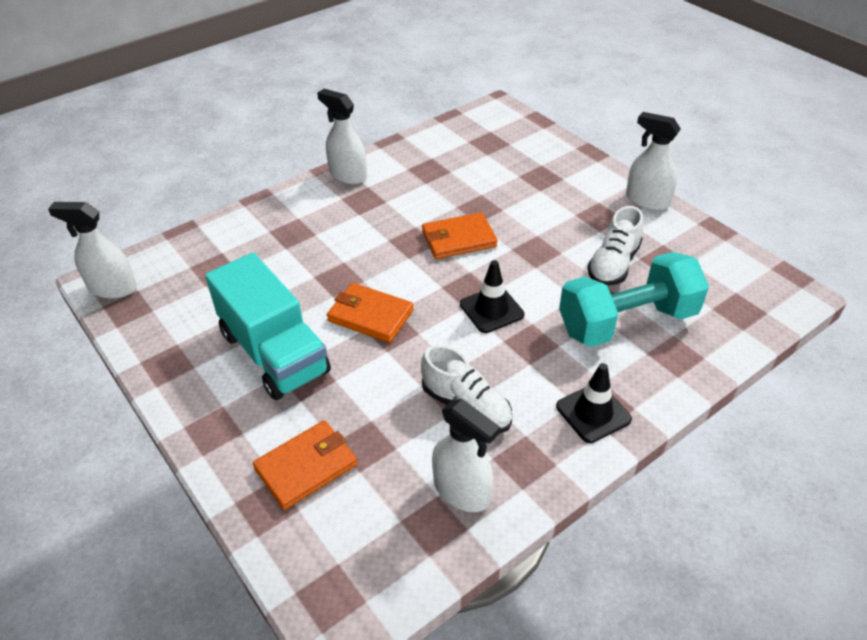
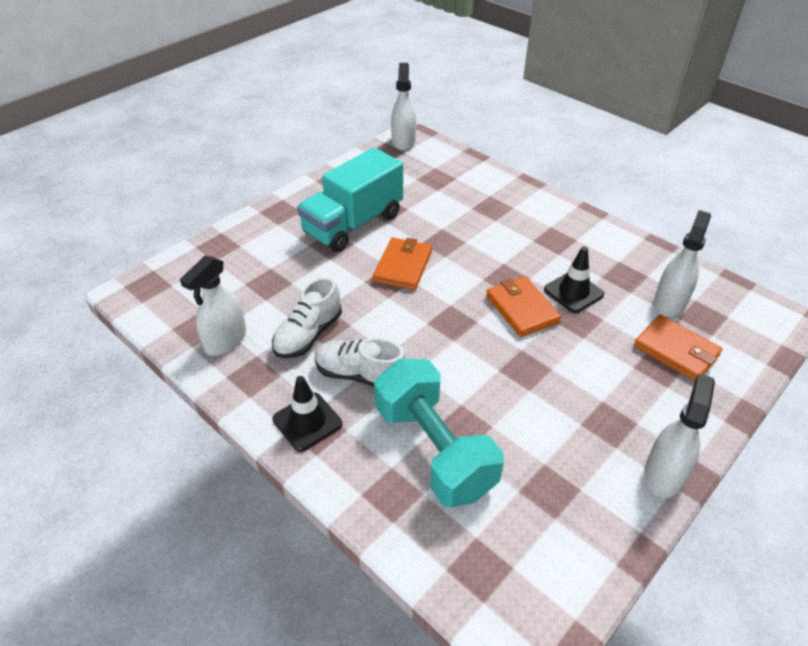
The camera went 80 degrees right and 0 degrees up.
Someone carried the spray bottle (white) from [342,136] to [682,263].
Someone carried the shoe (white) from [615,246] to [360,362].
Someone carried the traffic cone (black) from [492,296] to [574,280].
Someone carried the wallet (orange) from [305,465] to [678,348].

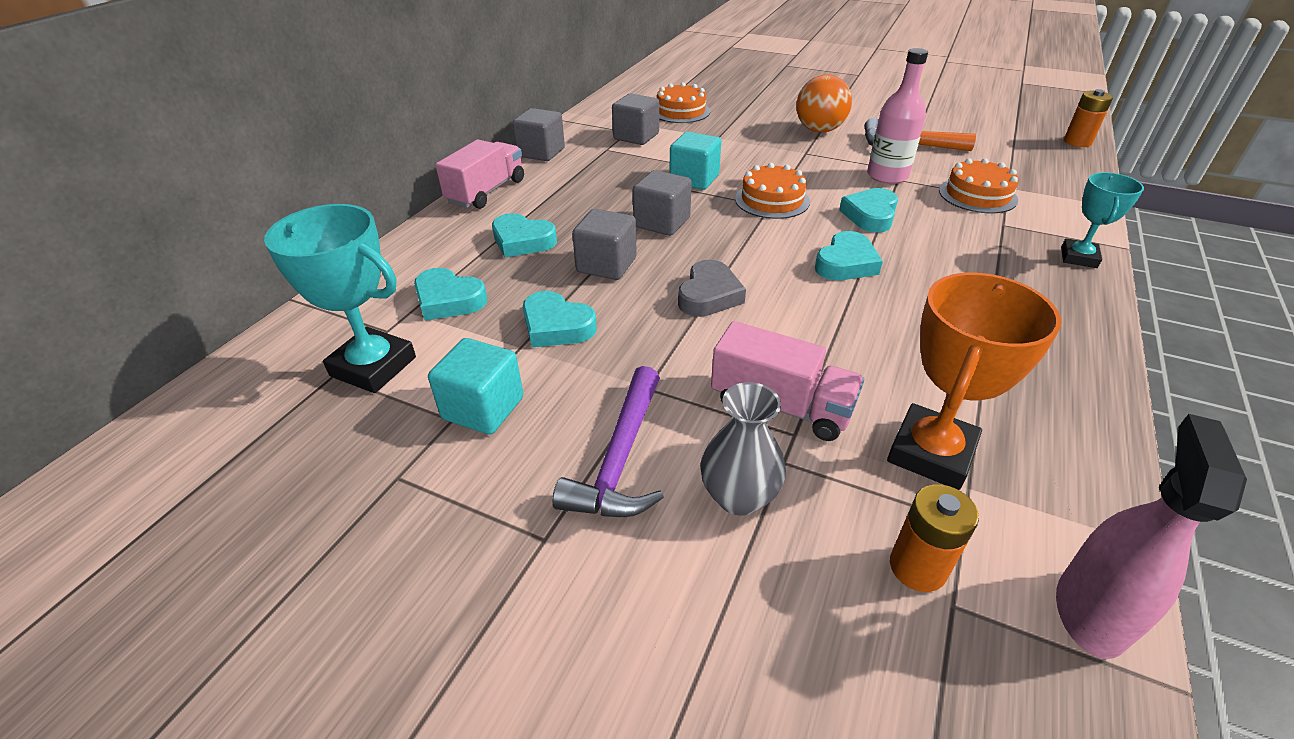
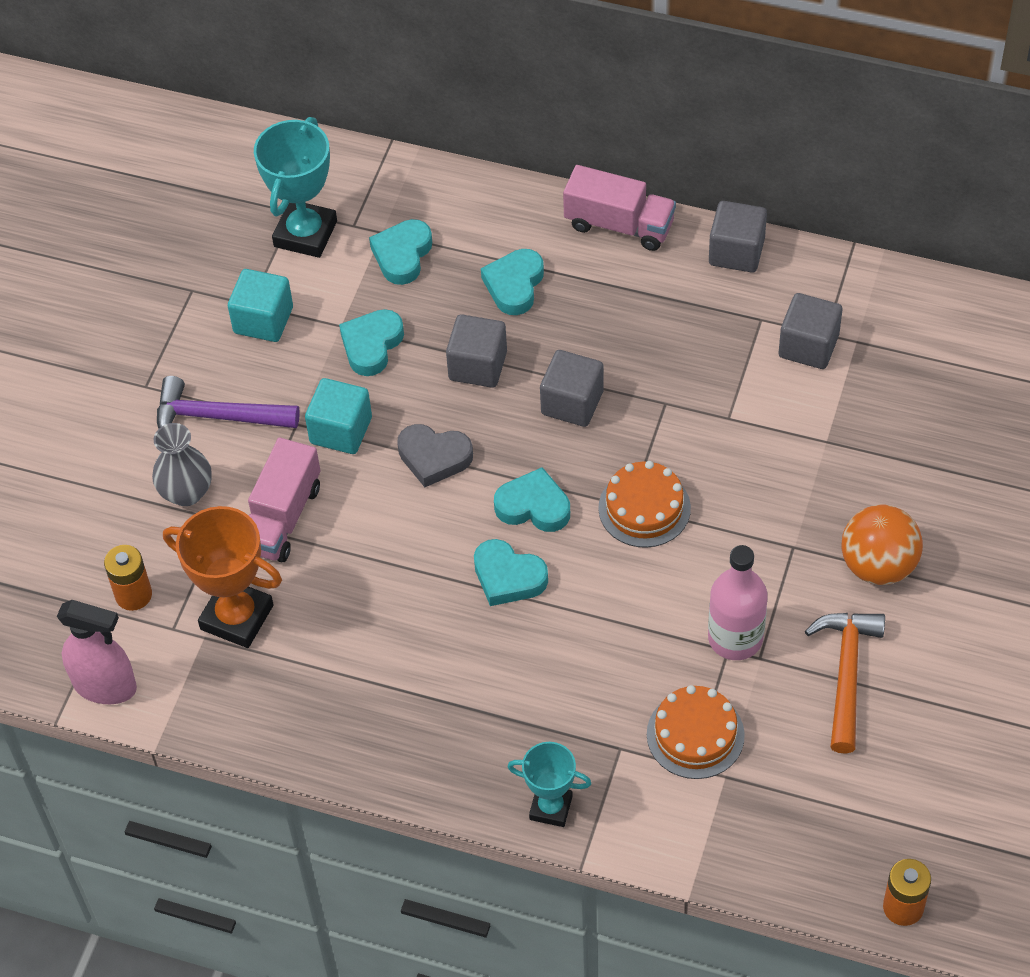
The camera went 85 degrees right and 15 degrees up.
Someone took away the cake (orange) at [683,102].
Someone carried the cube (turquoise) from [695,161] to [338,416].
Someone carried the heart (turquoise) from [868,210] to [532,499].

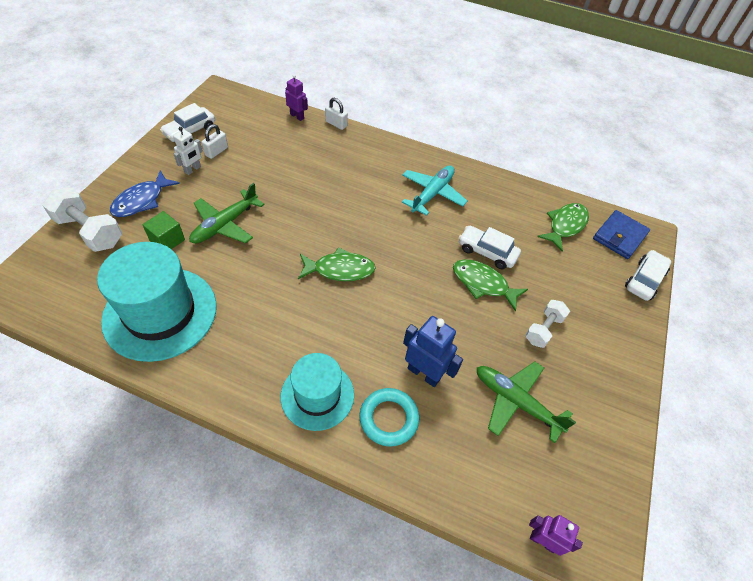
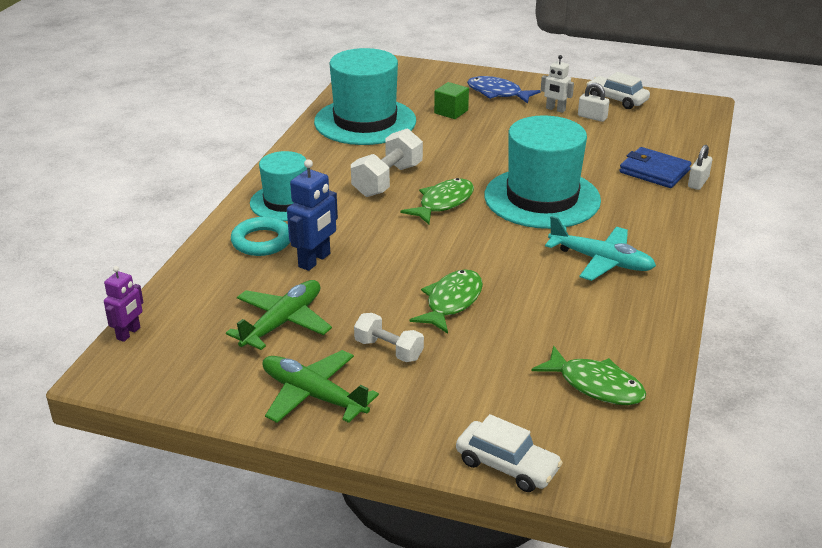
The camera went 90 degrees right and 20 degrees down.
Someone took away the robot (purple) at [296,97].
Someone carried the plane (green) from [227,213] to [320,386].
Someone carried the dumbbell (white) from [82,220] to [387,162].
Someone carried the wallet (blue) from [621,234] to [655,167].
Someone took away the car (white) at [490,247].
Someone rotated the fish (green) at [337,264] by 135 degrees counterclockwise.
Someone put down the hat (turquoise) at [542,172].

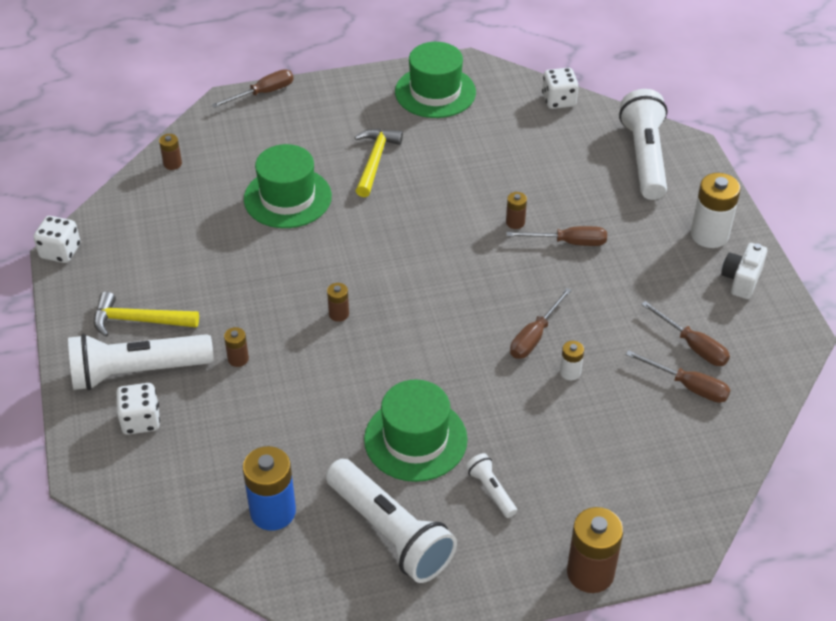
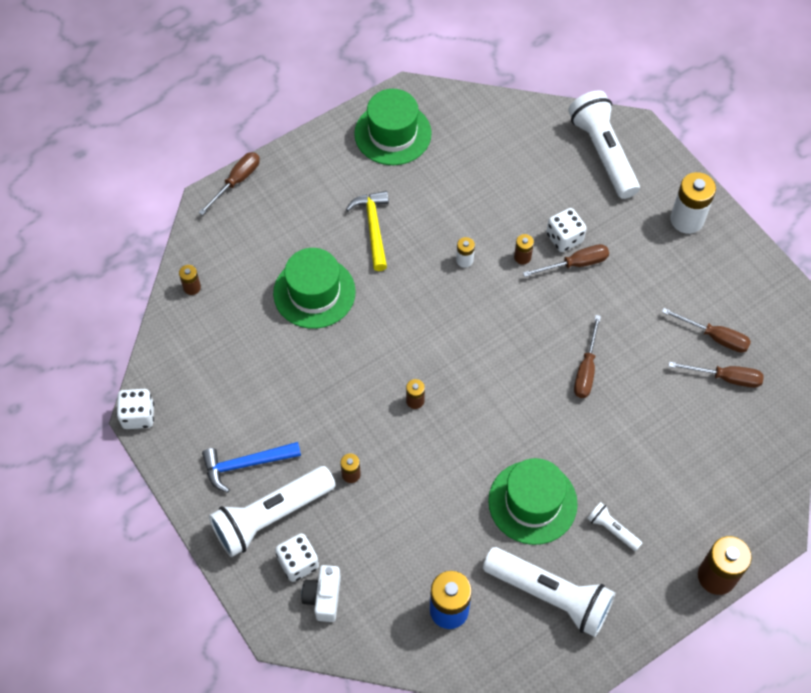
The camera went 20 degrees left and 15 degrees up.
Someone carried the dice (white) from [560,88] to [566,230].
Someone carried the camera (white) from [744,271] to [321,593].
Someone repainted the hammer (yellow) at [146,314], which became the hammer (blue) at [251,467].
Someone carried the battery (white) from [572,360] to [465,252].

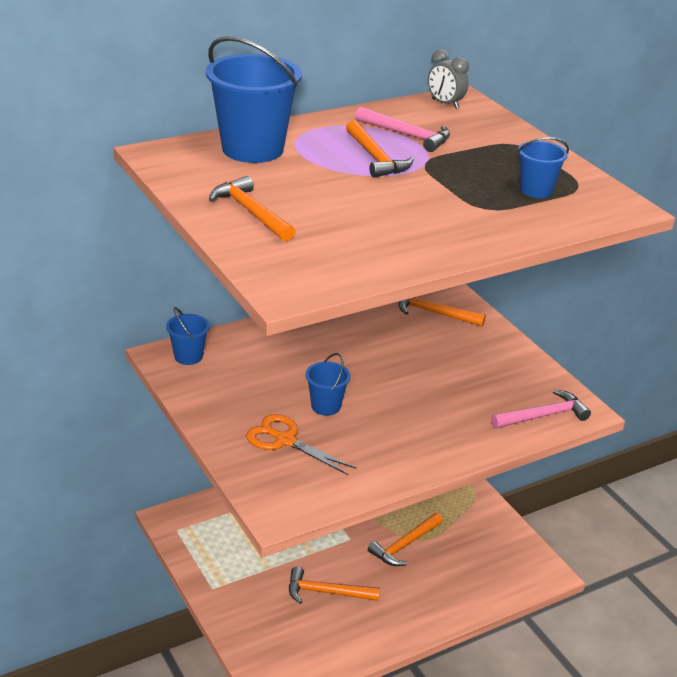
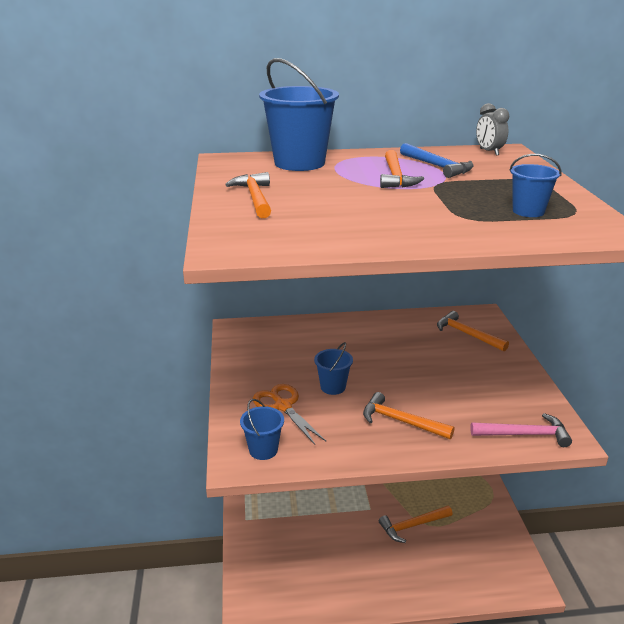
The camera went 25 degrees right and 5 degrees down.
Someone repainted the hammer (pink) at [402,129], which became the hammer (blue) at [437,160].
Someone carried the bucket (blue) from [188,336] to [262,429].
Someone carried the hammer (orange) from [334,585] to [408,415].

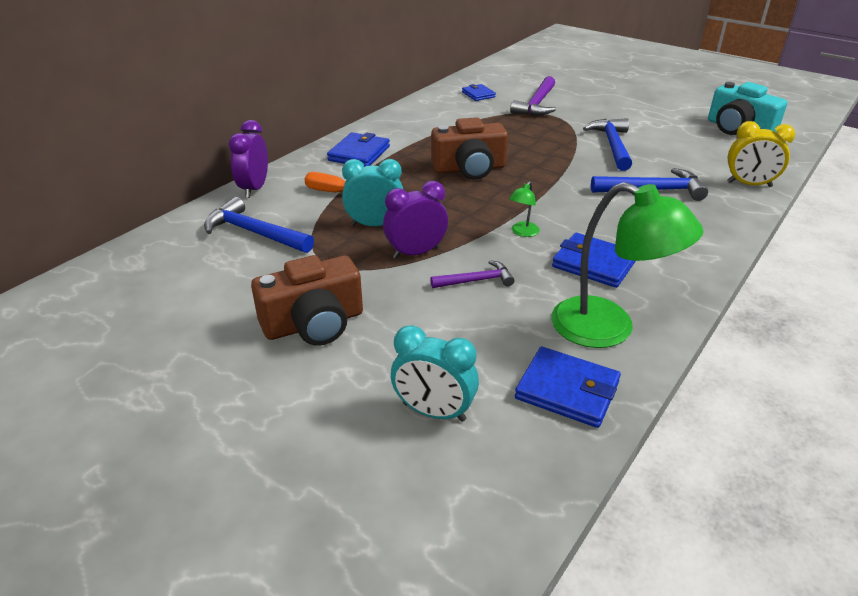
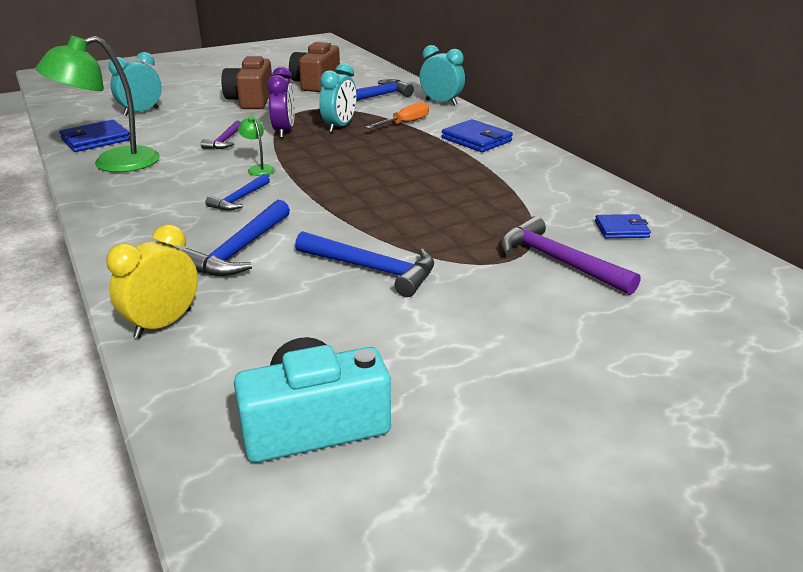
The camera went 115 degrees right and 5 degrees down.
Someone carried the camera (brown) from [469,148] to [314,67].
Someone repainted the clock (purple) at [248,159], which became the clock (turquoise) at [442,75].
Someone took away the wallet (blue) at [594,260].
Someone put down the hammer (blue) at [237,192].

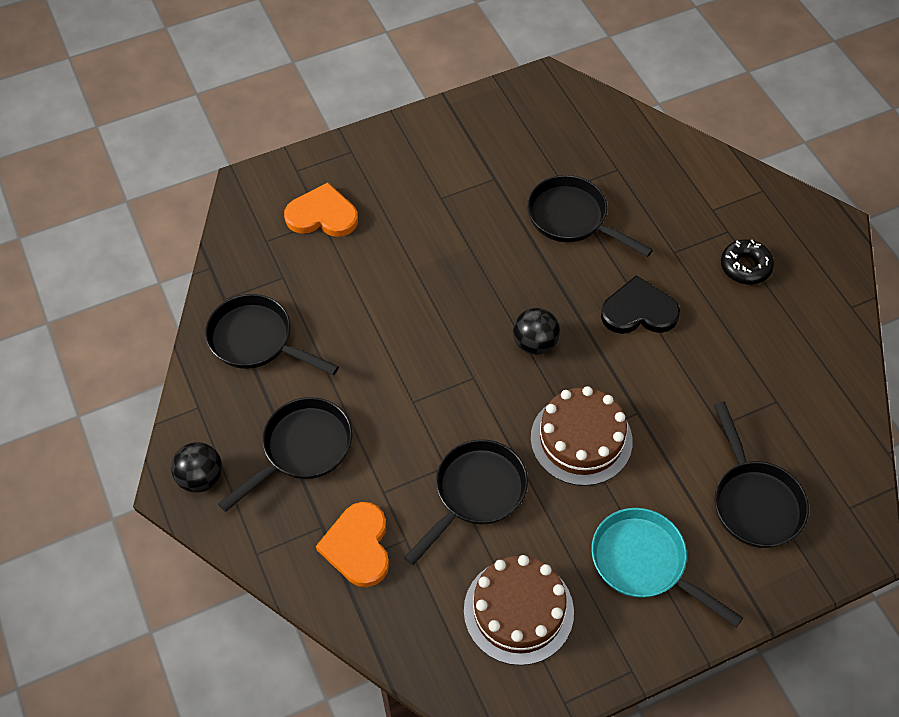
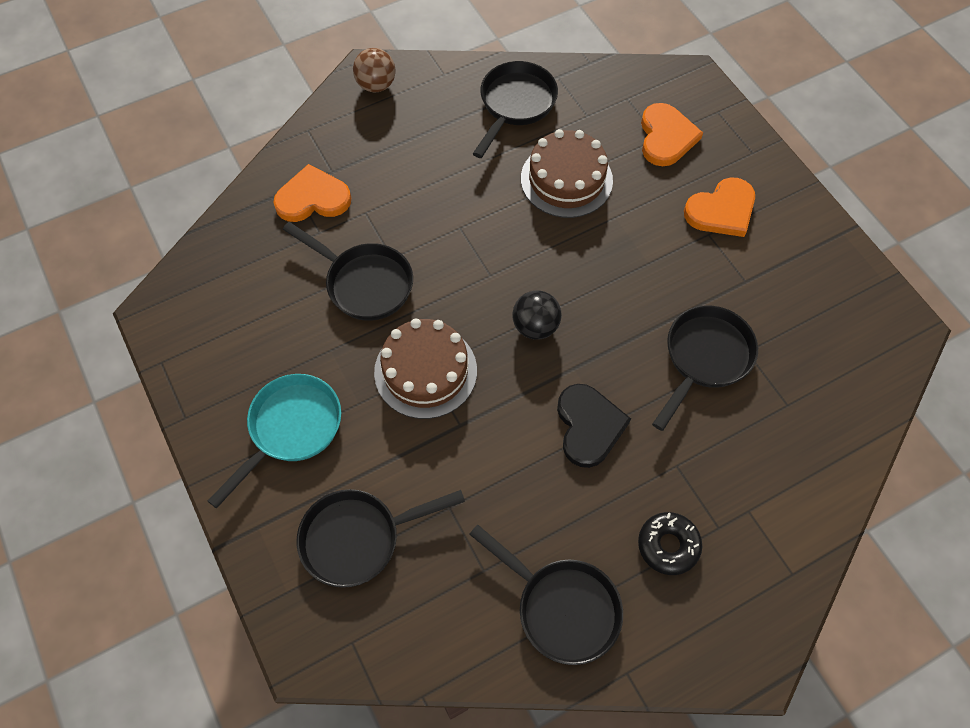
The camera went 85 degrees right and 5 degrees up.
Someone carried the pan (black) from [285,454] to [546,594].
Someone repainted the ball (black) at [196,467], which became the ball (brown) at [374,70].
Someone carried the cake (brown) from [519,610] to [567,173].
Someone put down the heart (orange) at [719,207].

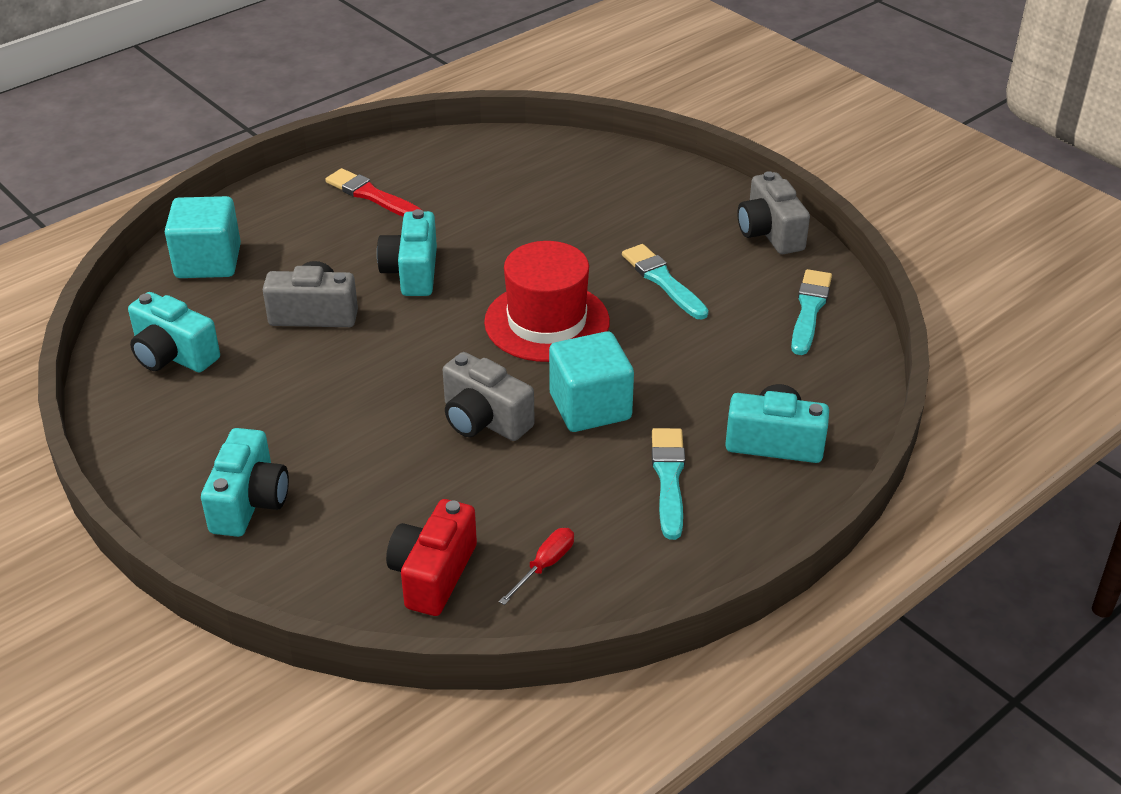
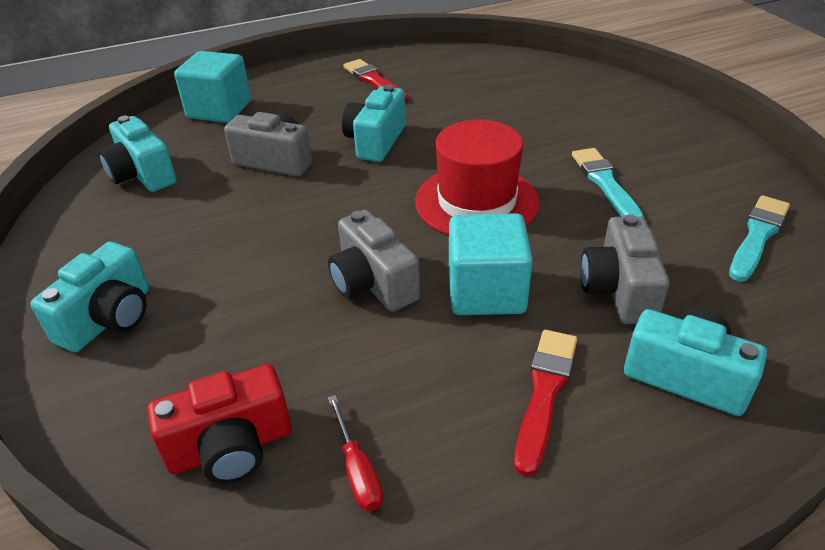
The camera went 20 degrees right and 0 degrees up.
Someone carried the camera (grey) from [773,212] to [625,269].
Someone repainted the brush (turquoise) at [668,484], which became the brush (red) at [545,403].
Someone rotated the camera (red) at [431,557] by 150 degrees counterclockwise.
Someone rotated the screwdriver (red) at [536,566] by 105 degrees clockwise.

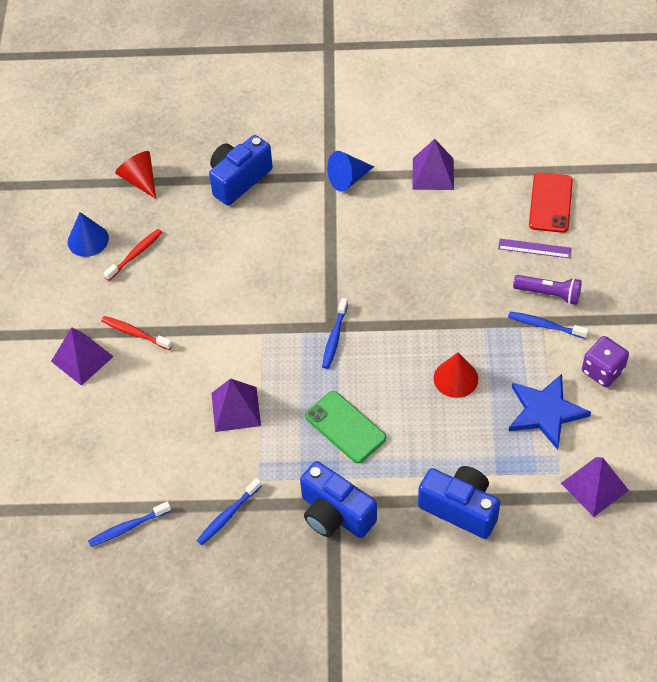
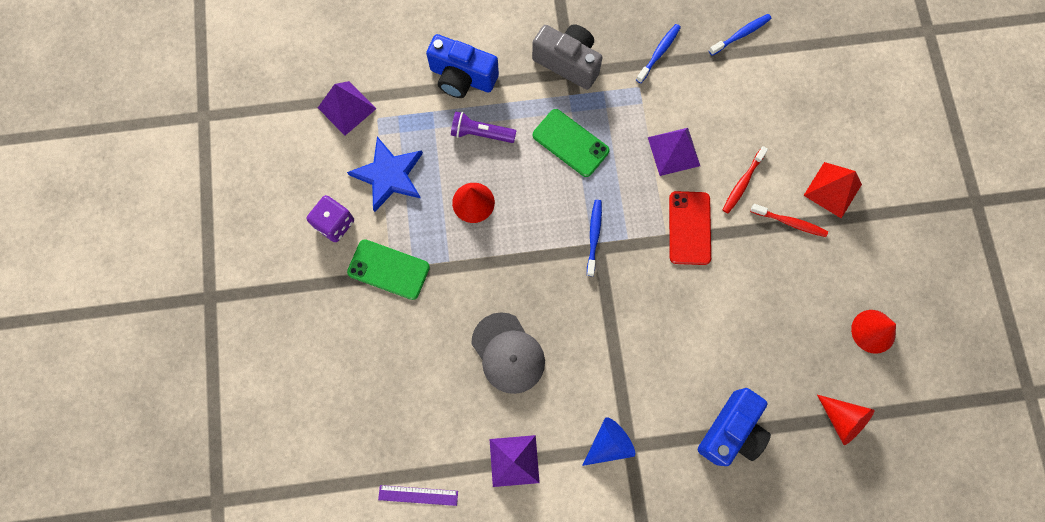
The camera went 170 degrees right and 20 degrees up.
Someone carried the phone (red) from [551,202] to [690,228].
Someone repainted the cone (blue) at [88,234], which became the cone (red) at [873,332].
Someone carried the toothbrush (red) from [133,255] to [745,180].
Someone carried the ruler (purple) from [534,248] to [418,495].
Someone carried the flashlight (purple) from [547,290] to [483,127].
Someone swapped the toothbrush (blue) at [548,325] for the phone (green) at [388,269].
Someone repainted the pyramid (purple) at [82,356], which became the pyramid (red) at [832,190].
Someone repainted the camera (blue) at [338,499], which became the camera (grey) at [567,57].
Someone put down the cap (grey) at [508,353].

